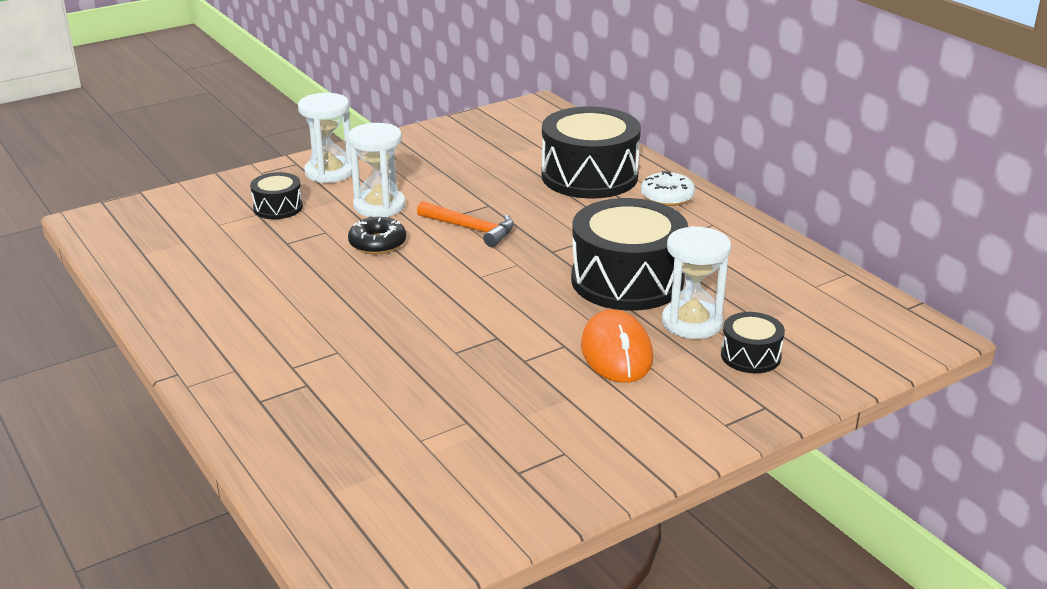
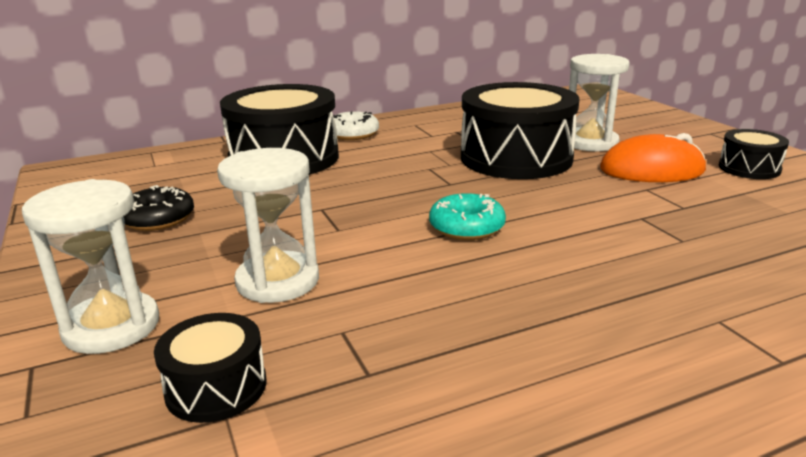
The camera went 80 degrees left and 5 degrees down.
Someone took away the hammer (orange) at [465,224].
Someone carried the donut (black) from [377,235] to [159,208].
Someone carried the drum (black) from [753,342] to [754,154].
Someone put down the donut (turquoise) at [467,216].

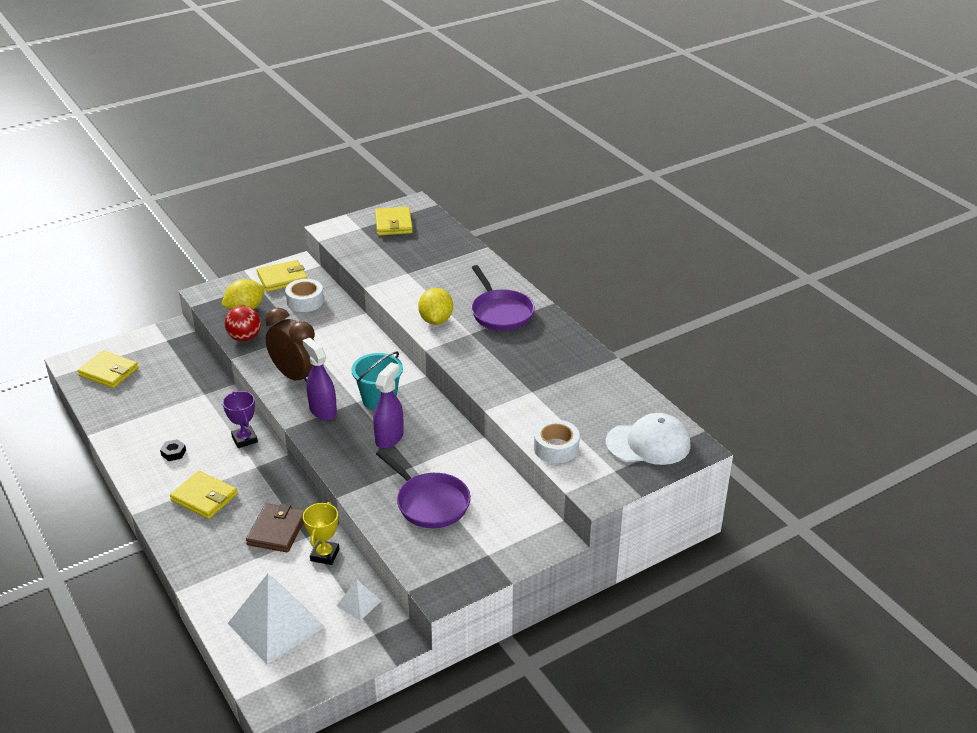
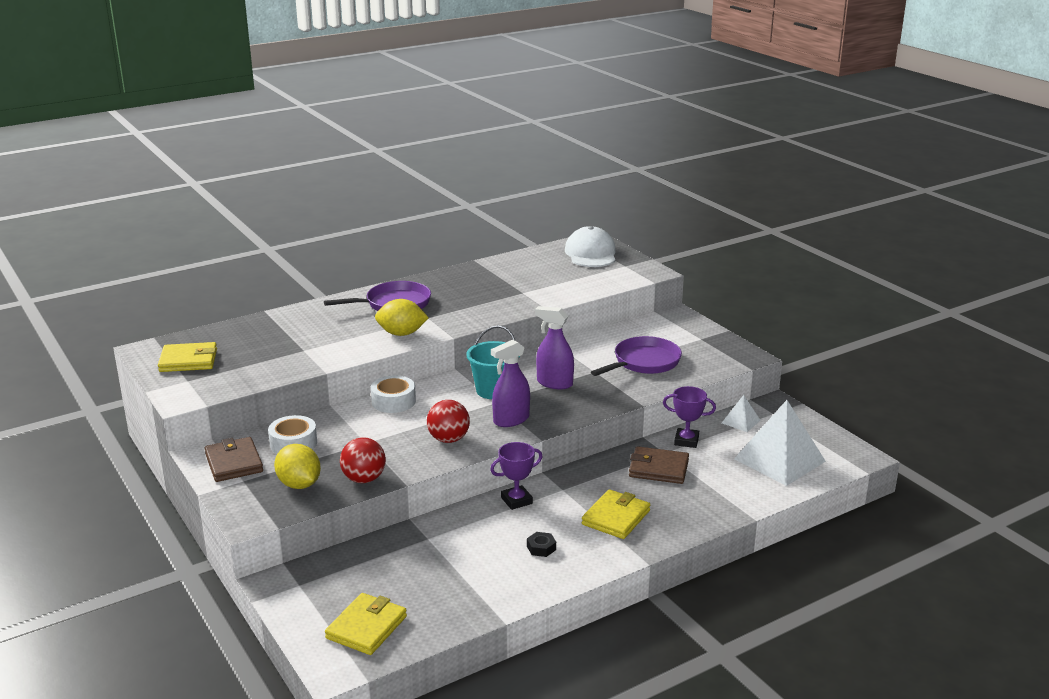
The camera went 90 degrees left and 10 degrees down.
Someone repainted the wallet (yellow) at [282,276], which became the wallet (brown) at [233,459].
Someone swapped the clock (brown) at [290,345] for the ball (red) at [448,421].
Someone carried the tape (white) from [557,441] to [393,394].
Someone repainted the trophy (yellow) at [321,533], which became the trophy (purple) at [689,417].

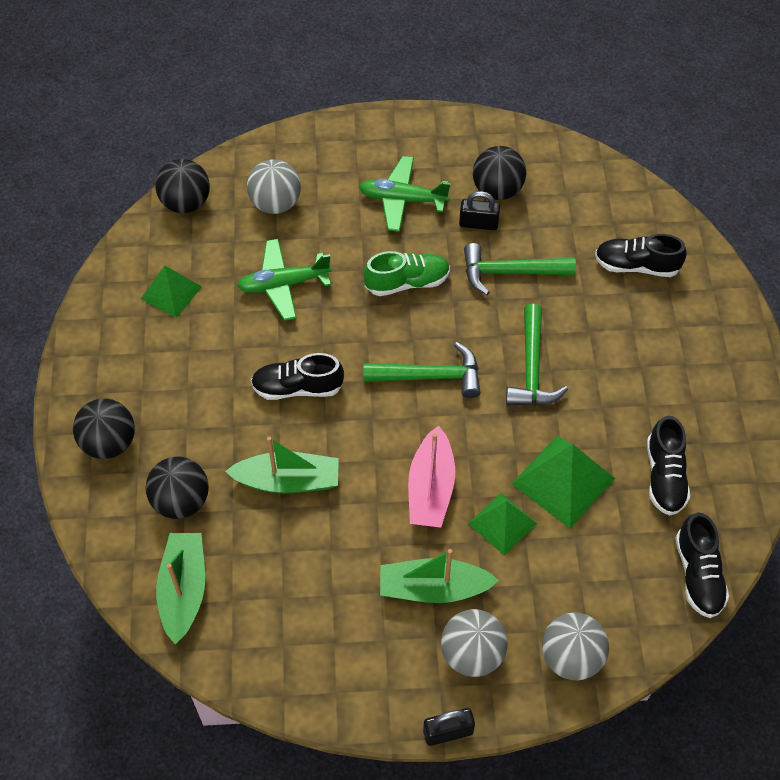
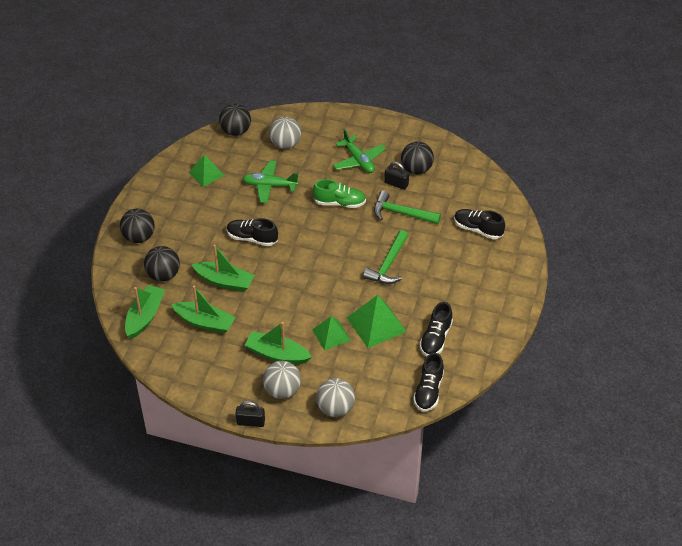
The camera went 20 degrees right and 10 degrees down.
Someone rotated the plane (green) at [404,194] by 150 degrees counterclockwise.
Someone took away the hammer (green) at [422,370].
Someone took away the boat (pink) at [431,477].
Someone put down the boat (green) at [203,309].

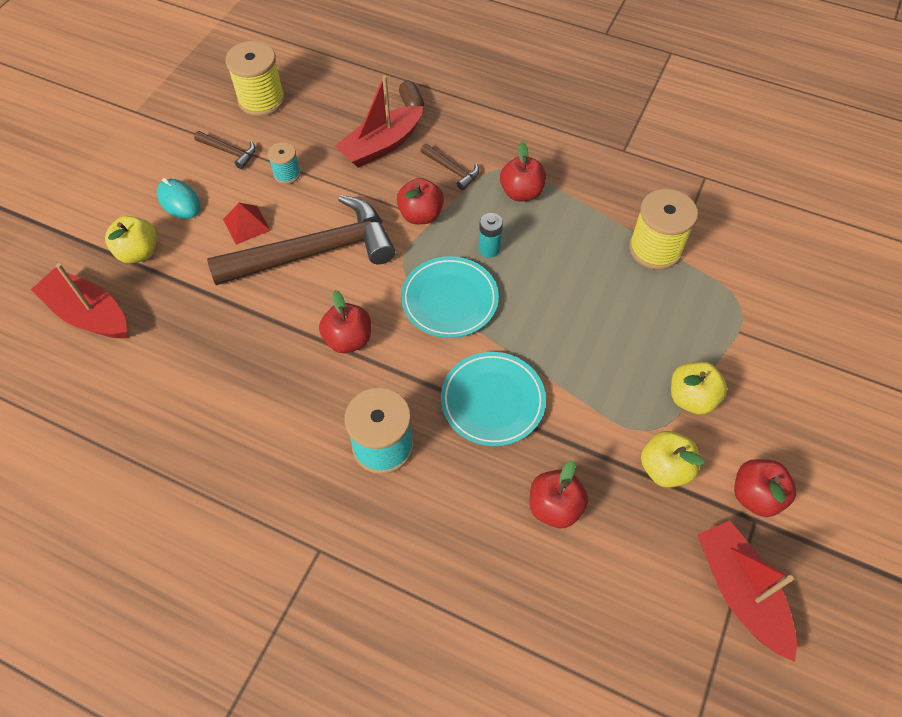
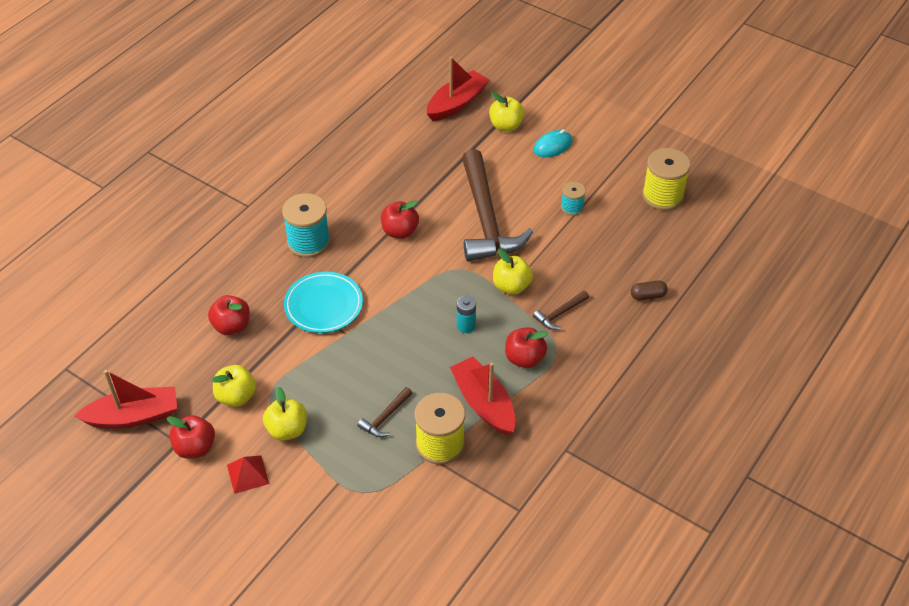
The camera went 100 degrees right and 10 degrees down.
Someone carried the boat (red) from [379,121] to [483,396].
Someone carried the hammer (brown) from [224,150] to [384,412].
Someone repainted the apple (red) at [420,201], which became the apple (yellow) at [513,272].
Someone carried the pyramid (red) from [247,224] to [248,474].
Someone took away the plate (turquoise) at [450,297].

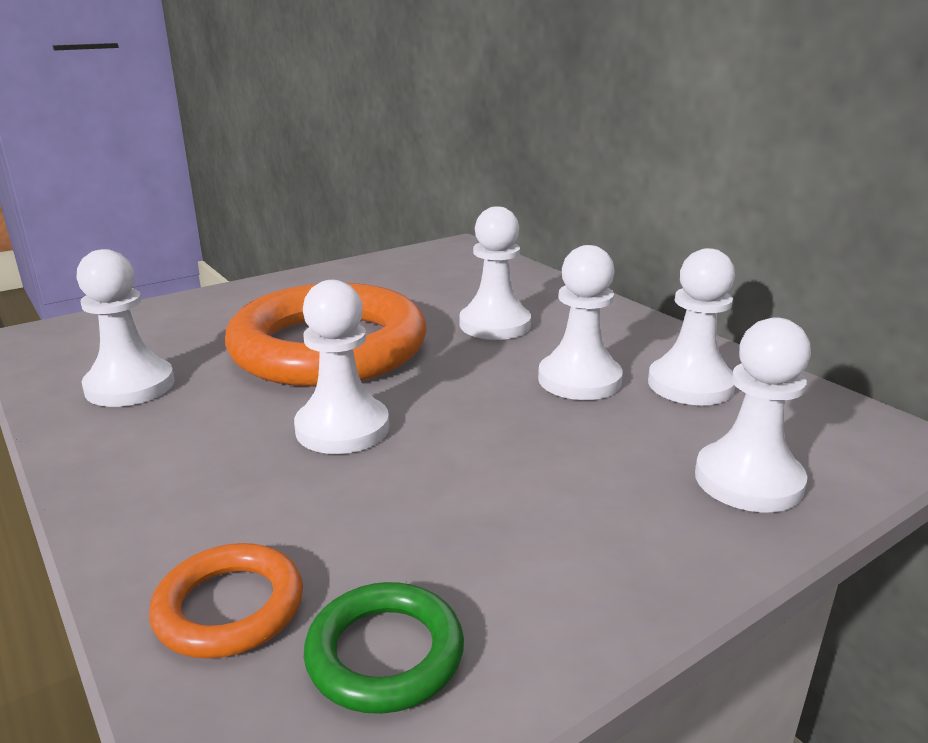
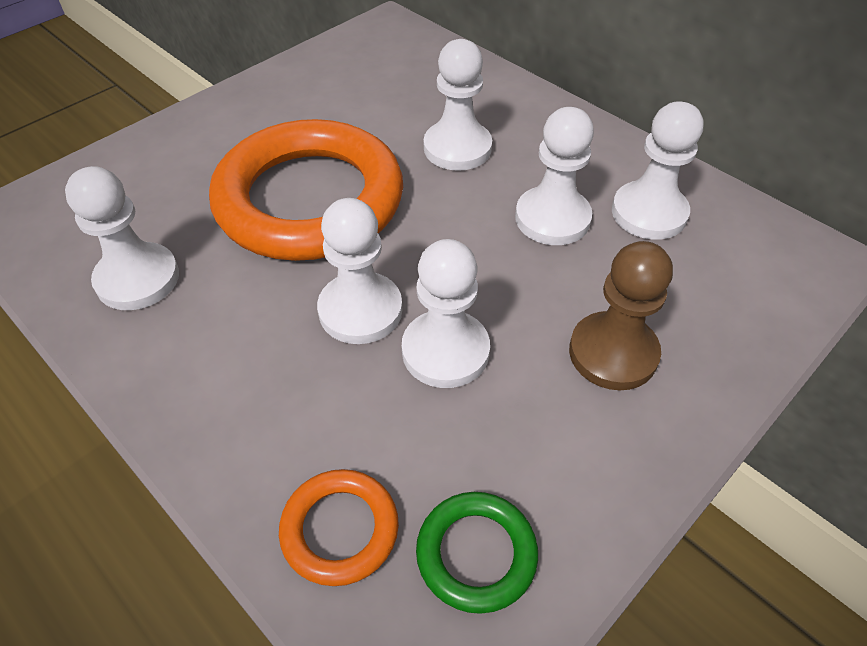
The camera went 10 degrees left and 25 degrees up.
Someone carried the pawn (white) from [753,414] to [446,313].
Someone put down the pawn (brown) at [621,315].

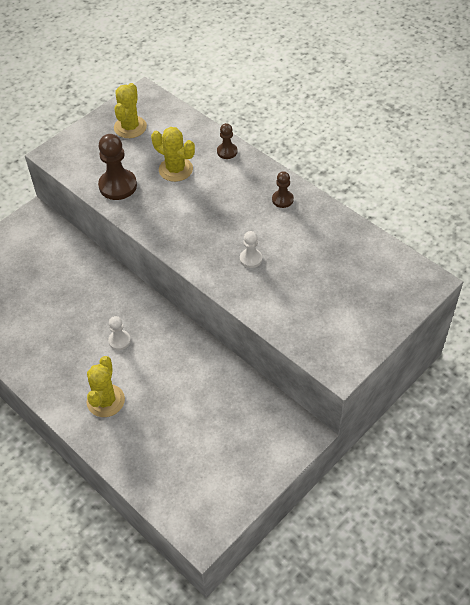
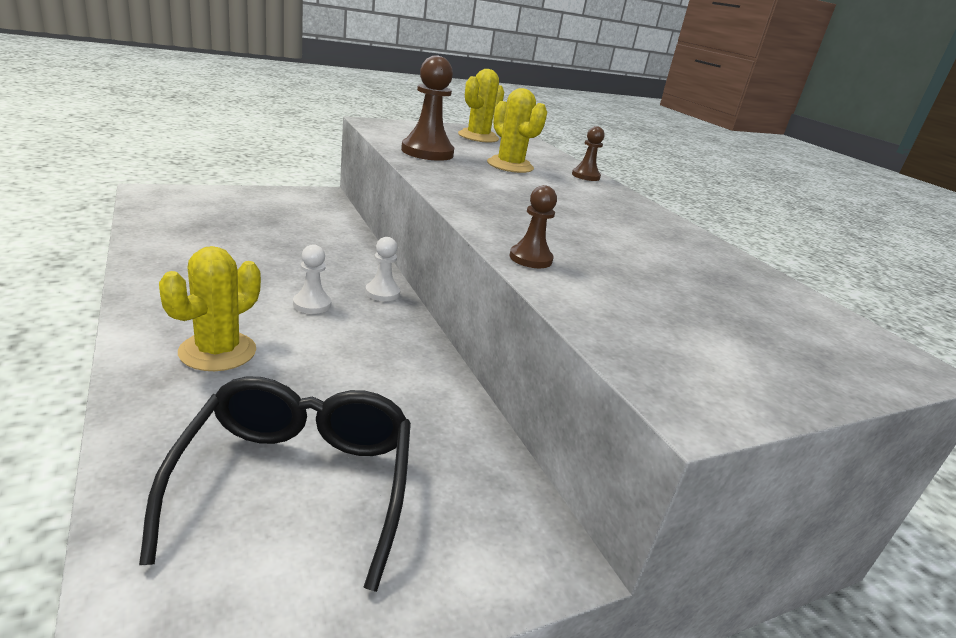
The camera went 15 degrees right and 25 degrees down.
Someone carried the pawn (brown) from [283,189] to [533,226].
Someone carried the pawn (white) from [251,249] to [383,269].
Someone put down the glasses (black) at [275,484].

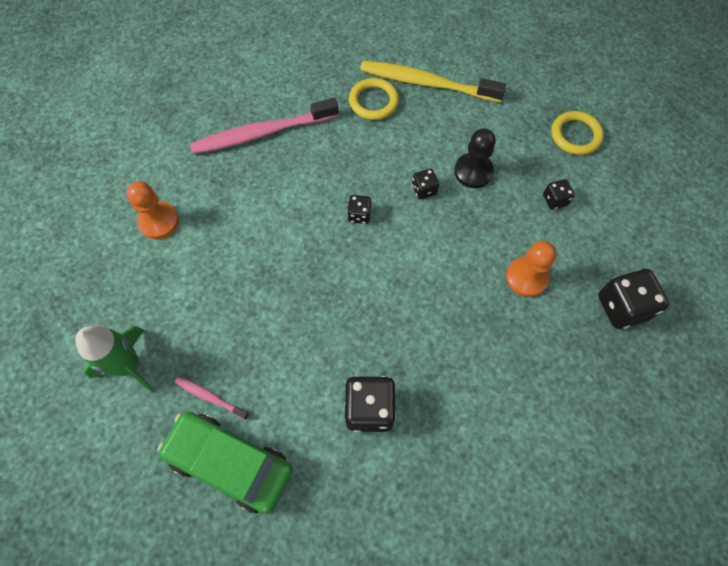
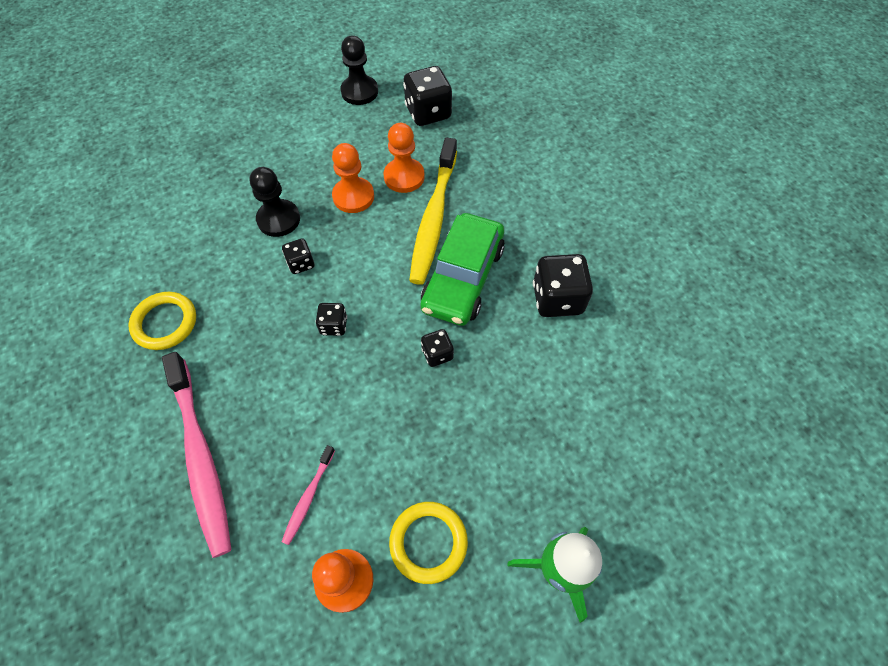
The camera went 95 degrees left and 5 degrees down.
Someone carried the toothbrush (yellow) from [433,81] to [433,211].
Someone carried the ring (yellow) from [577,133] to [428,543].
Someone carried the dice (black) from [559,194] to [437,348].
Someone carried the toothbrush (pink) from [212,398] to [308,495].
Someone carried the car (green) from [225,463] to [462,269].
Someone put down the pawn (black) at [359,70].
Someone put down the pawn (orange) at [353,178].

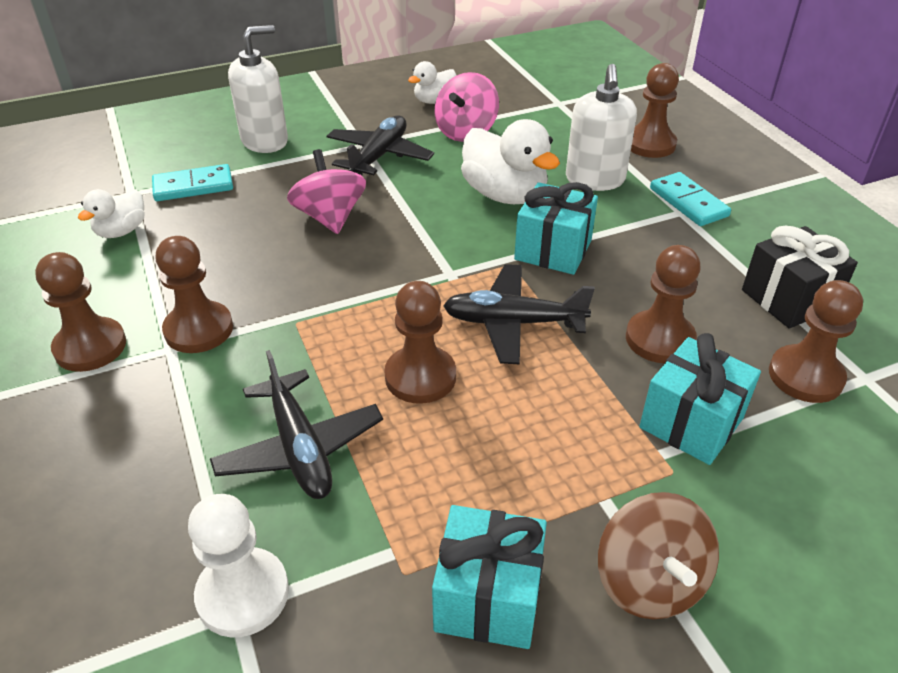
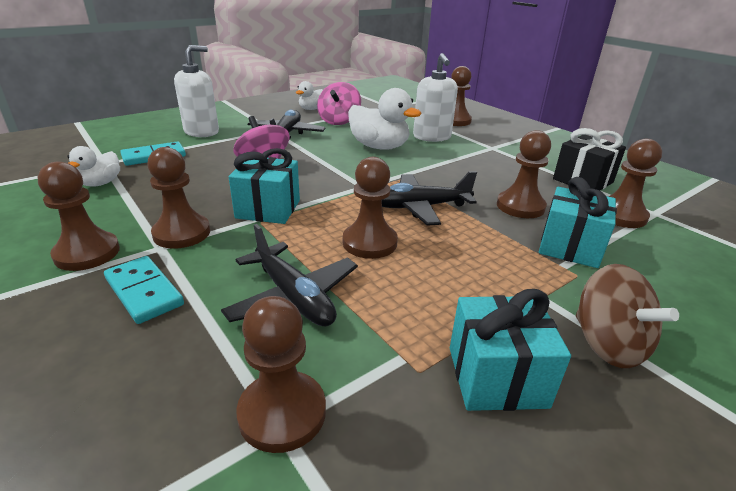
The camera went 15 degrees left and 10 degrees down.
Someone carried the domino (turquoise) from [690,199] to [144,290].
Someone carried the gift (turquoise) from [556,228] to [264,186].
Someone repainted the pawn (white) at [238,565], which became the pawn (brown) at [281,374].

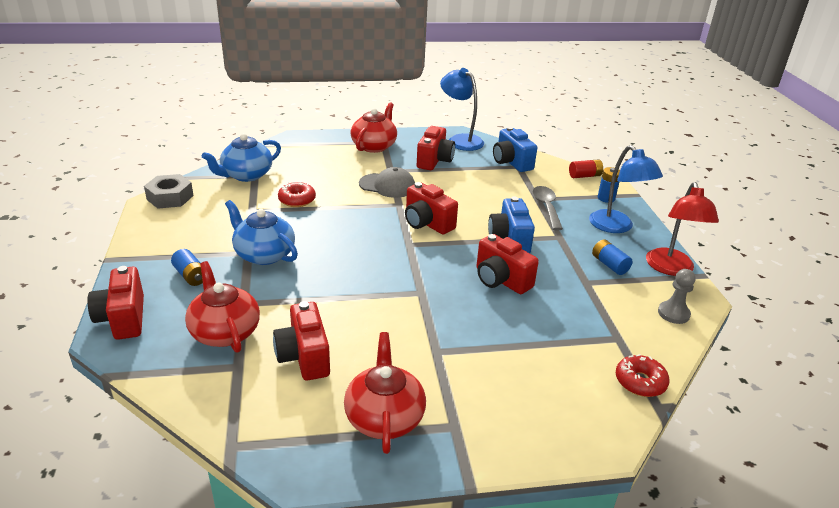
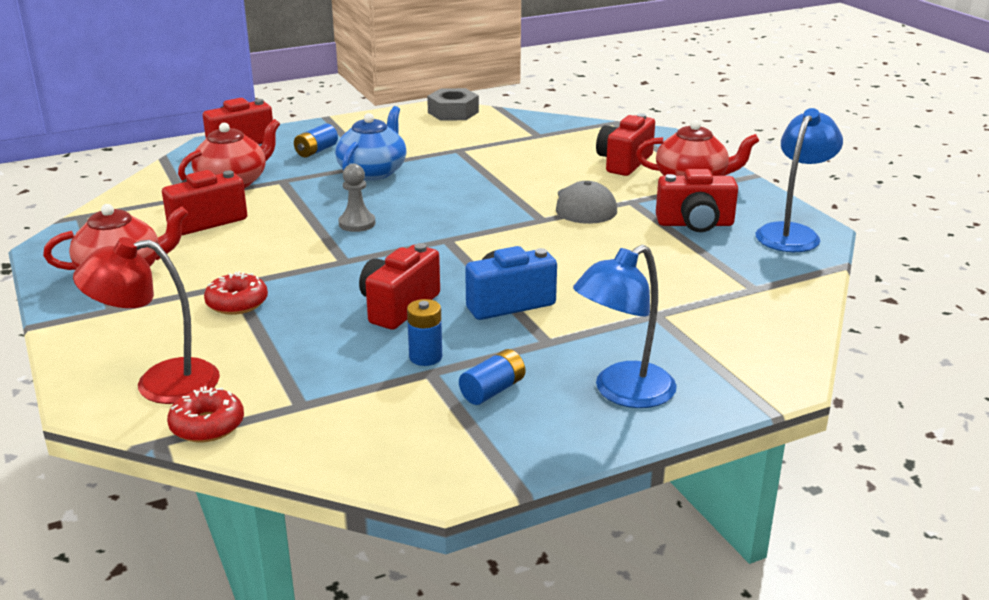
The camera went 75 degrees right and 5 degrees down.
Someone took away the camera (blue) at [515,149].
Someone took away the teapot (blue) at [241,157].
Someone took away the battery (red) at [586,168].
Someone carried the battery (blue) from [609,185] to [424,332].
Someone carried the donut (red) from [297,194] to [236,293].
Someone carried the camera (red) from [431,208] to [625,144].
Someone carried the lamp (red) from [682,229] to [146,320].
Someone took away the spoon (grey) at [547,208].
Someone carried the pawn (grey) from [677,296] to [356,198].

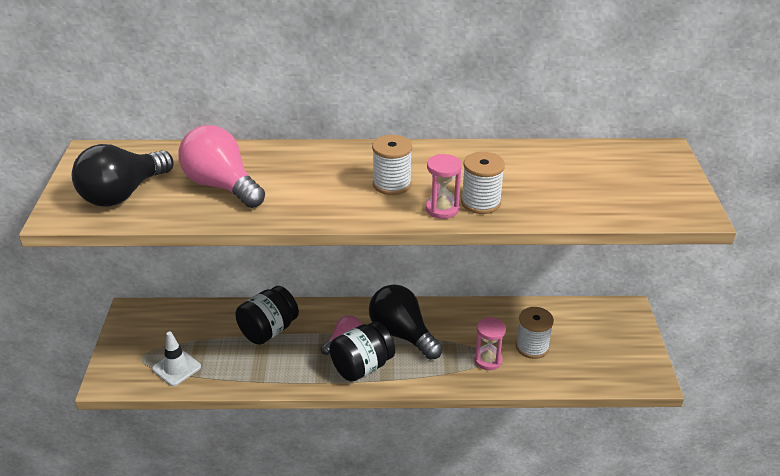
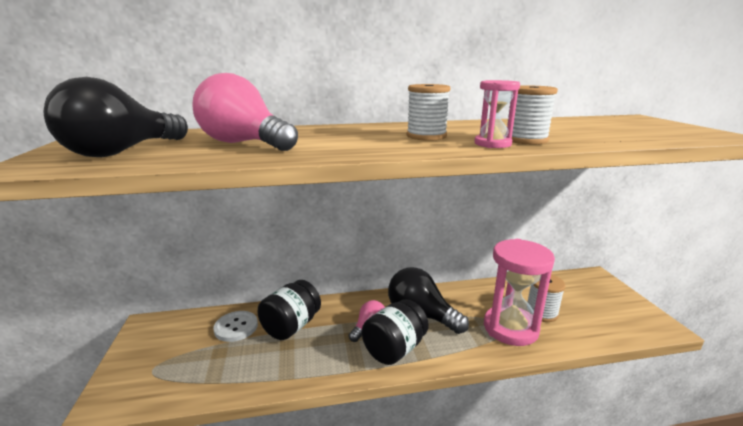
The camera went 10 degrees left and 15 degrees down.
Someone scaled the hourglass (pink) at [490,343] by 1.96.
Someone took away the traffic cone (white) at [176,358].
Someone put down the button (white) at [235,326].

